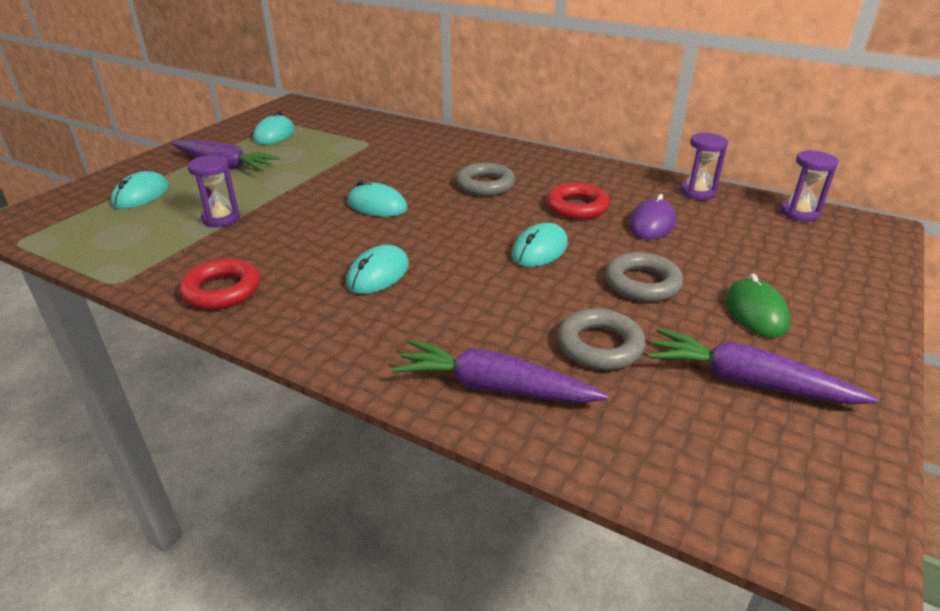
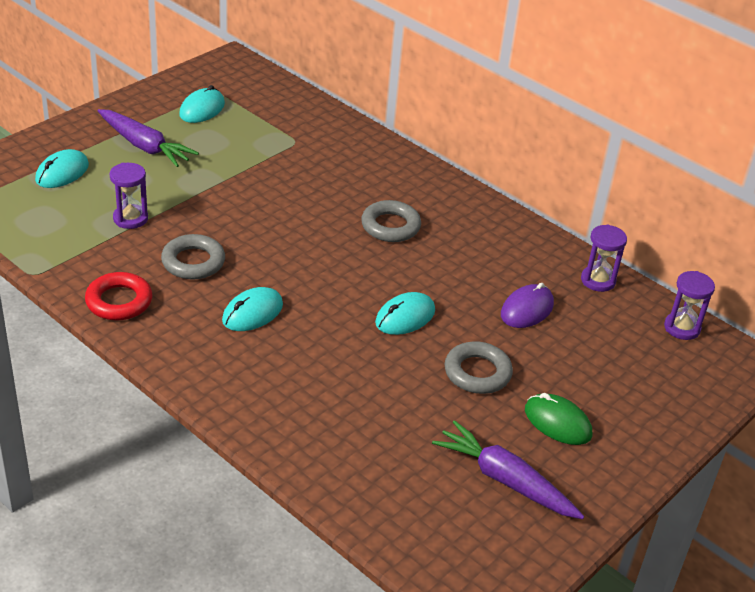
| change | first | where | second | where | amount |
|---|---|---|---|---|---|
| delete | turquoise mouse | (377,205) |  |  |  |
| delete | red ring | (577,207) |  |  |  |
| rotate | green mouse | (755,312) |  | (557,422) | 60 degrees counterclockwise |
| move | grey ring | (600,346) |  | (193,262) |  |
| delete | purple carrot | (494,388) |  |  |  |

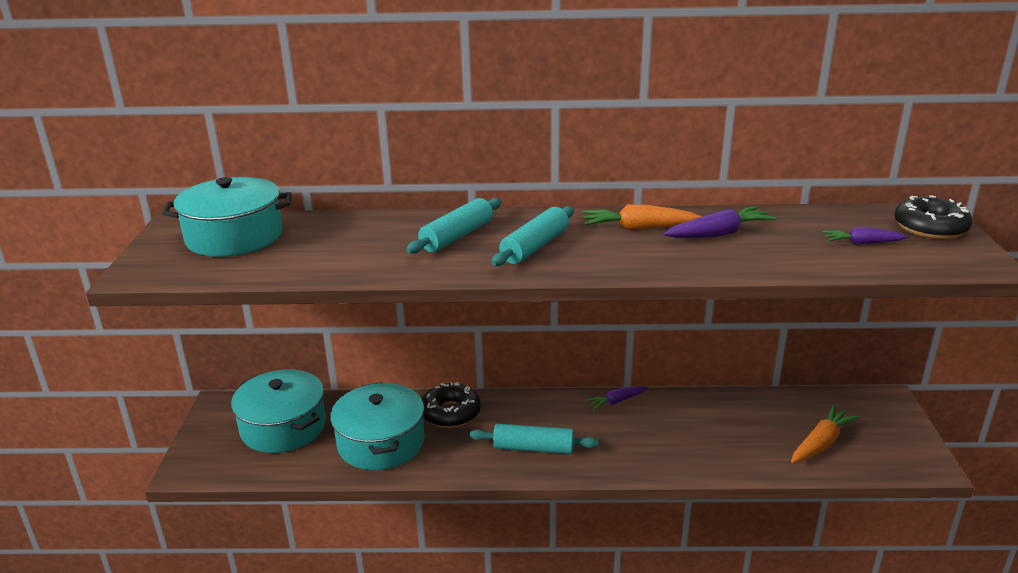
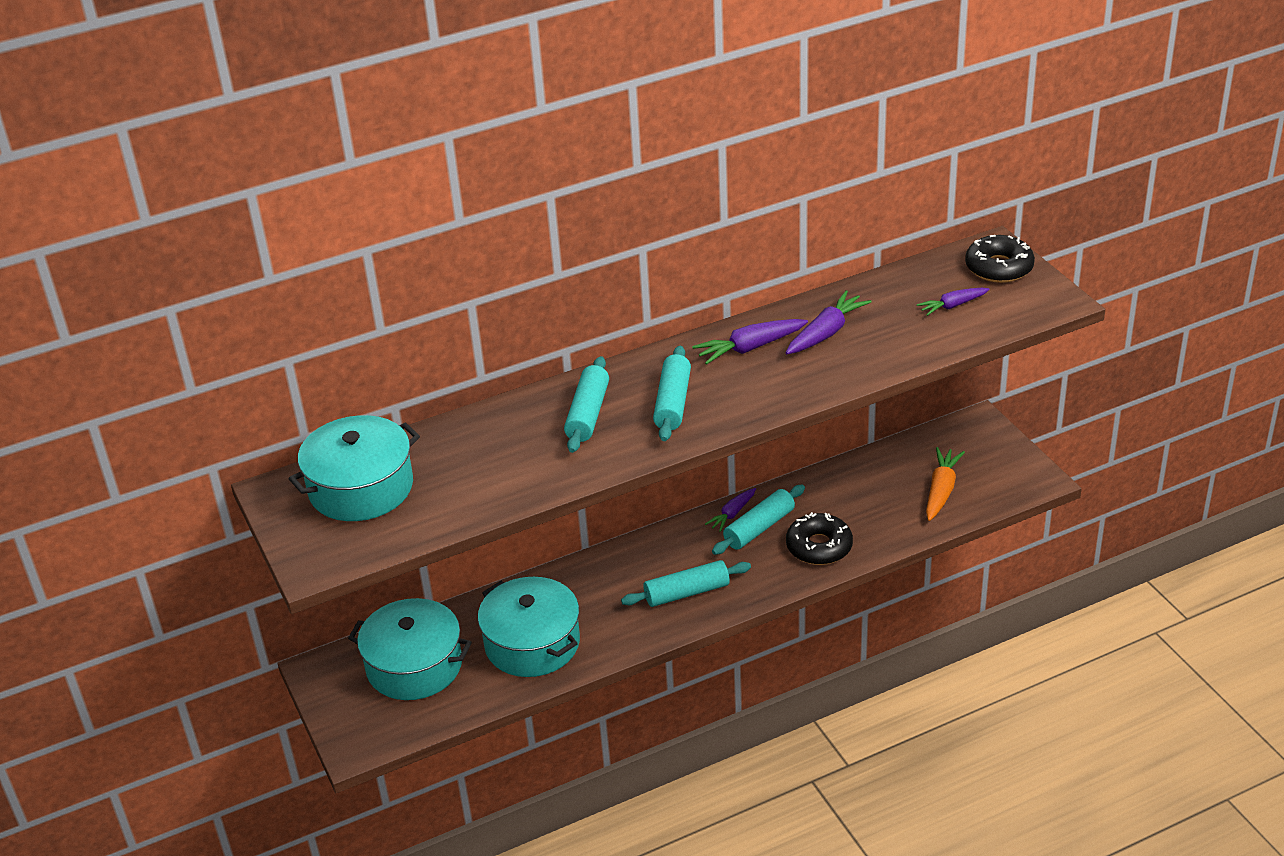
| change | first | where | second | where | amount |
|---|---|---|---|---|---|
| recolor | orange carrot | (638,228) | purple carrot | (750,348) |  |
| move | black donut | (450,413) |  | (819,547) |  |
| insert |  |  | turquoise rolling pin | (759,528) |  |

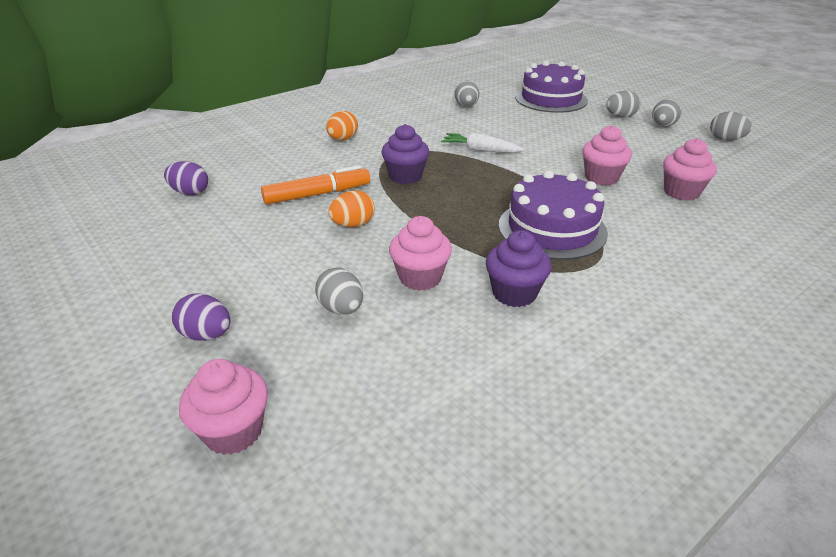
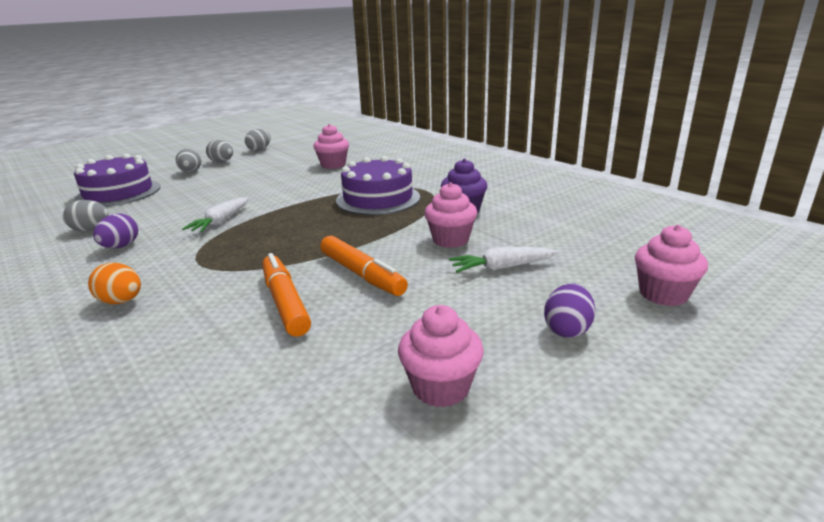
| change | first | where | second | where | amount |
|---|---|---|---|---|---|
| delete | purple cupcake | (405,176) |  |  |  |
| move | pink cupcake | (601,177) |  | (441,387) |  |
| move | purple egg | (190,192) |  | (121,246) |  |
| replace | orange egg | (353,225) | orange marker | (362,274) |  |
| replace | grey egg | (341,308) | white carrot | (502,268) |  |

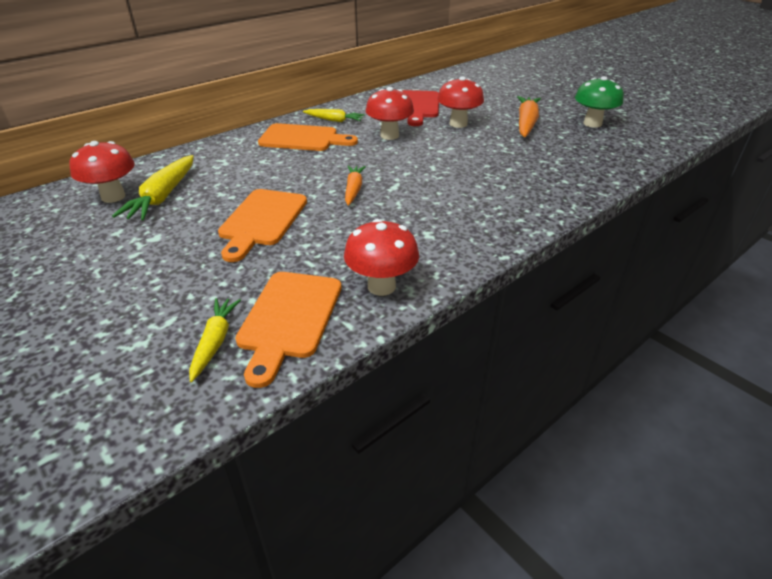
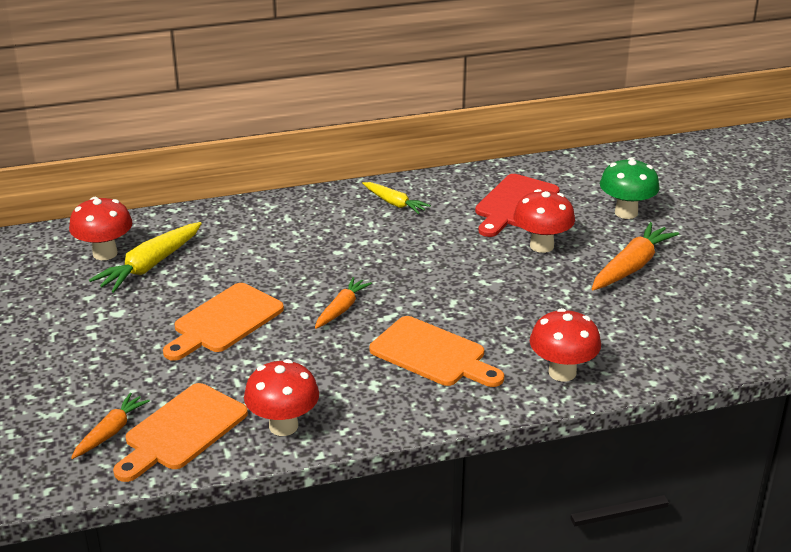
| change | first | where | second | where | amount |
|---|---|---|---|---|---|
| move | green mushroom | (592,124) |  | (626,212) |  |
| move | red mushroom | (389,136) |  | (562,372) |  |
| move | orange cutting board | (303,138) |  | (432,354) |  |
| recolor | yellow carrot | (215,342) | orange carrot | (111,432) |  |

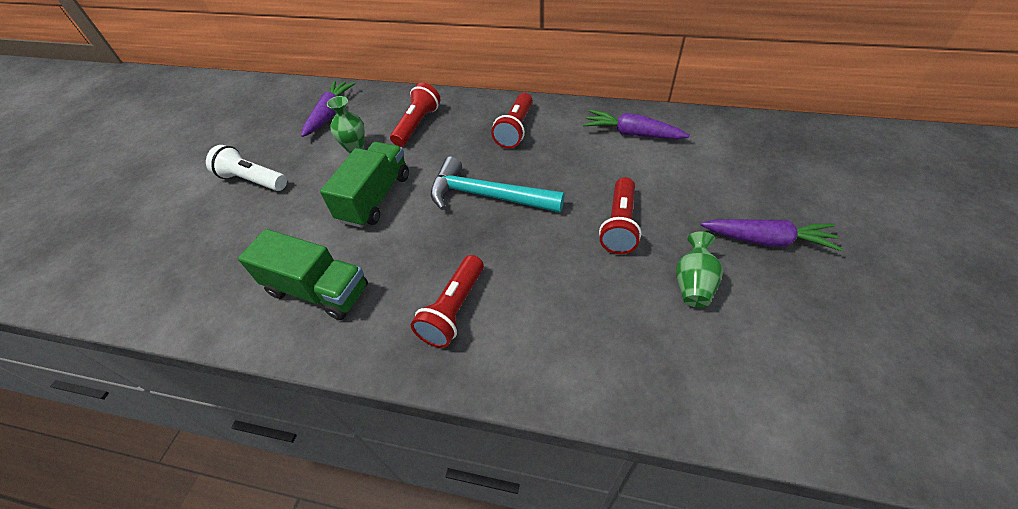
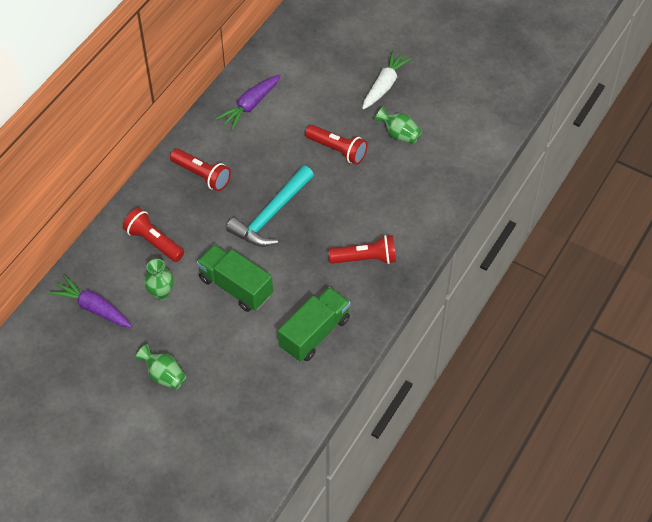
| change | first | where | second | where | amount |
|---|---|---|---|---|---|
| replace | white flashlight | (252,180) | green vase | (164,375) |  |
| recolor | purple carrot | (766,240) | white carrot | (384,85) |  |
| rotate | red flashlight | (453,310) |  | (365,258) | 45 degrees counterclockwise |

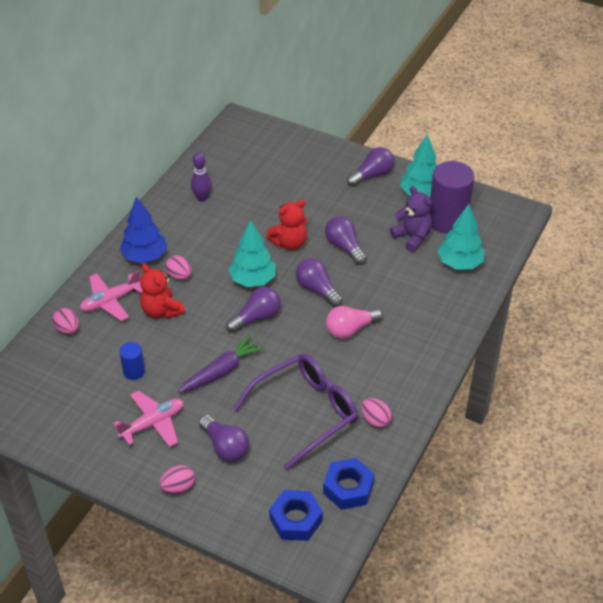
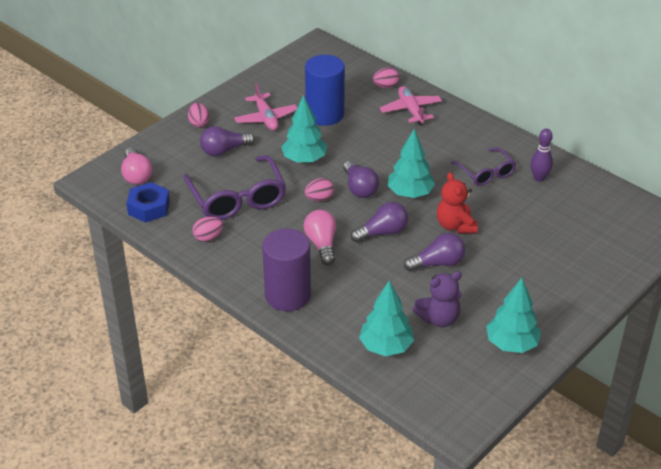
| change | first | where | second | where | amount |
|---|---|---|---|---|---|
| delete | purple light bulb | (372,175) |  |  |  |
| move | purple cylinder | (447,220) |  | (287,295) |  |
| delete | blue tree | (145,256) |  |  |  |
| move | pink egg | (179,276) |  | (319,199) |  |
| delete | red teddy bear | (161,311) |  |  |  |
| replace | purple carrot | (222,371) | turquoise tree | (304,159) |  |
| resize | blue cylinder | (134,371) |  | (324,114) | x2.08 |
| replace | blue nut | (295,520) | pink light bulb | (136,175) |  |
| insert |  |  | purple glasses | (486,173) |  |

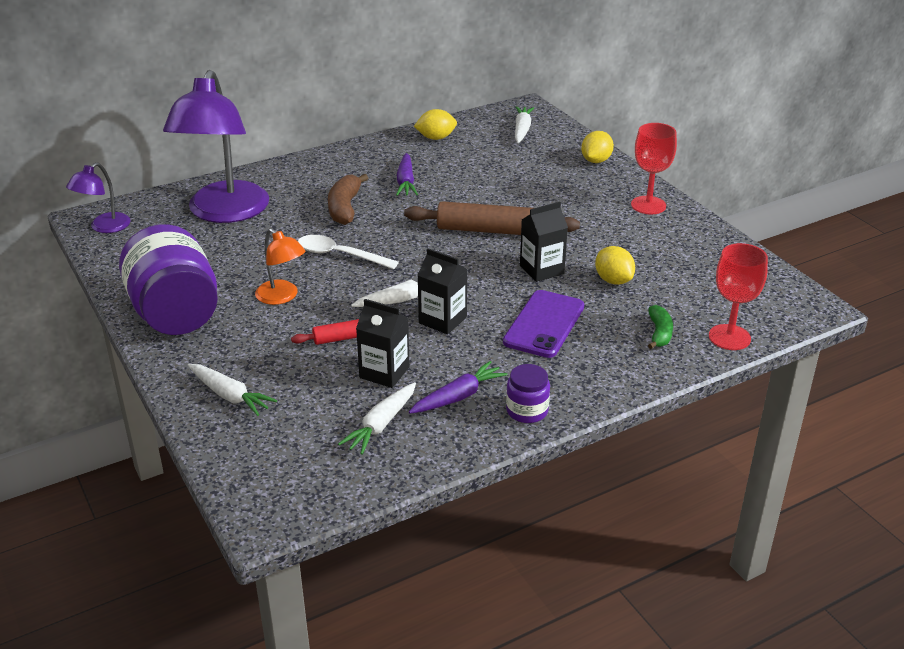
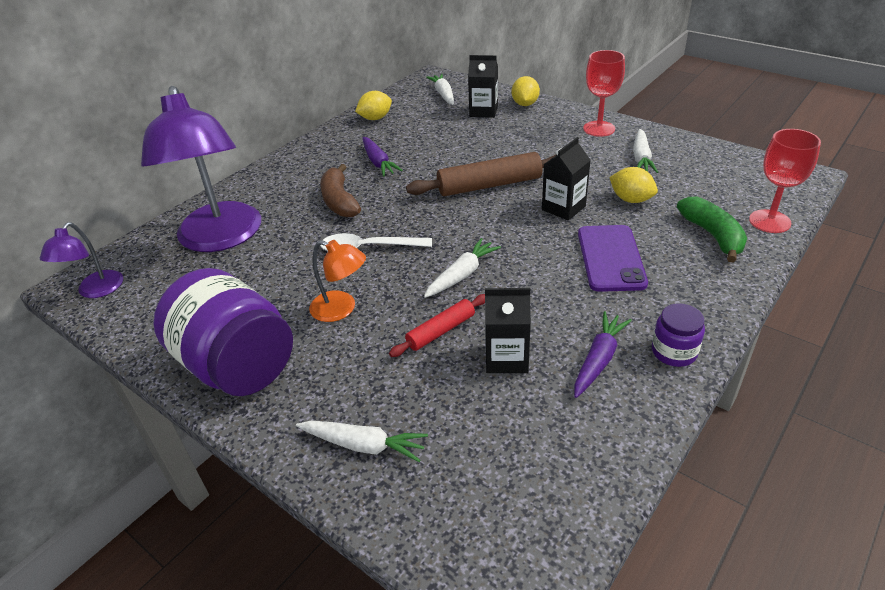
| change | first | where | second | where | amount |
|---|---|---|---|---|---|
| move | black carton | (442,320) |  | (483,111) |  |
| resize | green banana | (659,333) |  | (712,235) | x1.55 |
| move | white carrot | (381,425) |  | (641,158) |  |

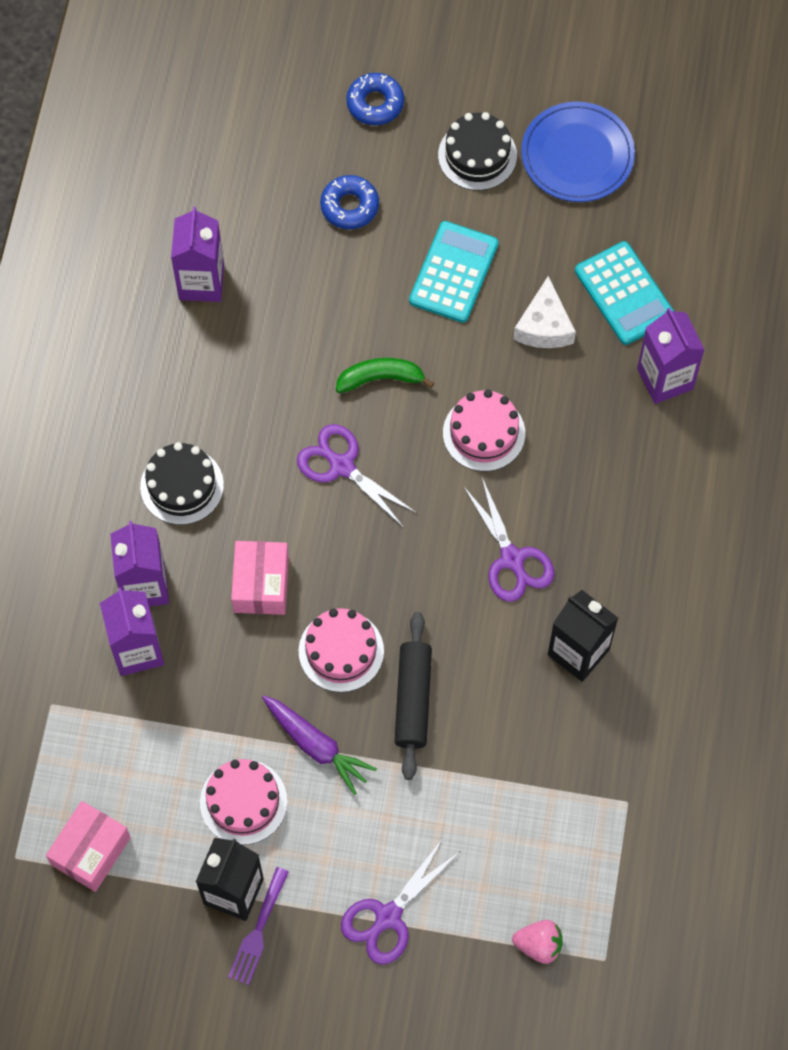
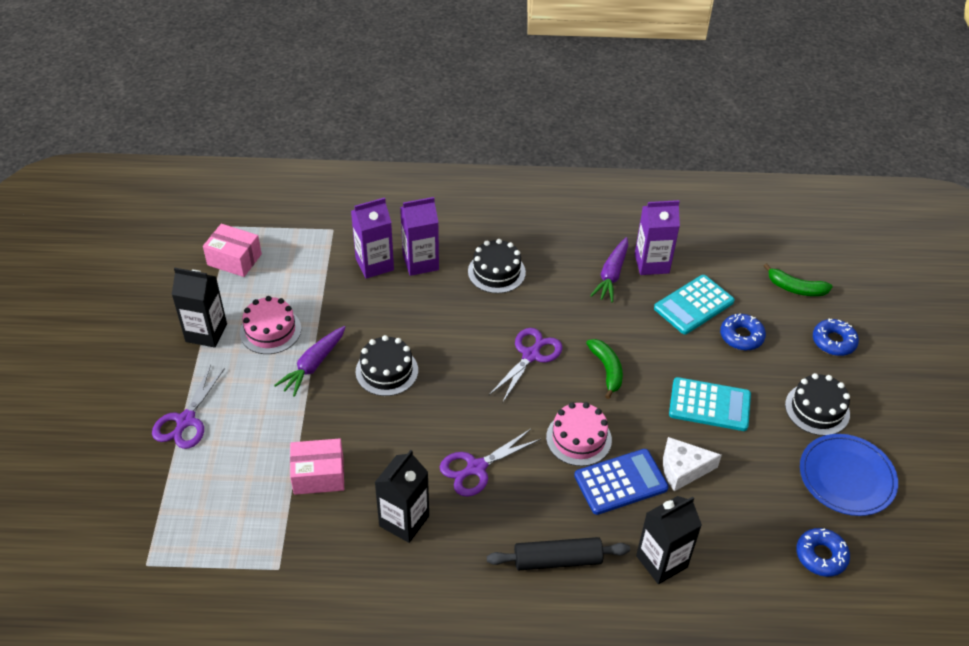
| change | first | where | second | where | amount |
|---|---|---|---|---|---|
| move | turquoise calculator | (624,294) |  | (693,305) |  |
| recolor | purple carton | (665,379) | black carton | (661,561) |  |
| move | pink box | (261,584) |  | (318,475) |  |
| recolor | pink cake | (341,651) | black cake | (387,371) |  |
| move | black rolling pin | (413,699) |  | (557,560) |  |
| rotate | purple scissors | (388,917) |  | (186,420) | 105 degrees counterclockwise |
| delete | purple fork | (258,930) |  |  |  |
| delete | pink strawberry | (539,945) |  |  |  |
| insert |  |  | purple carrot | (611,275) |  |
| insert |  |  | green banana | (795,288) |  |
| insert |  |  | blue calculator | (620,482) |  |
| insert |  |  | blue donut | (821,556) |  |

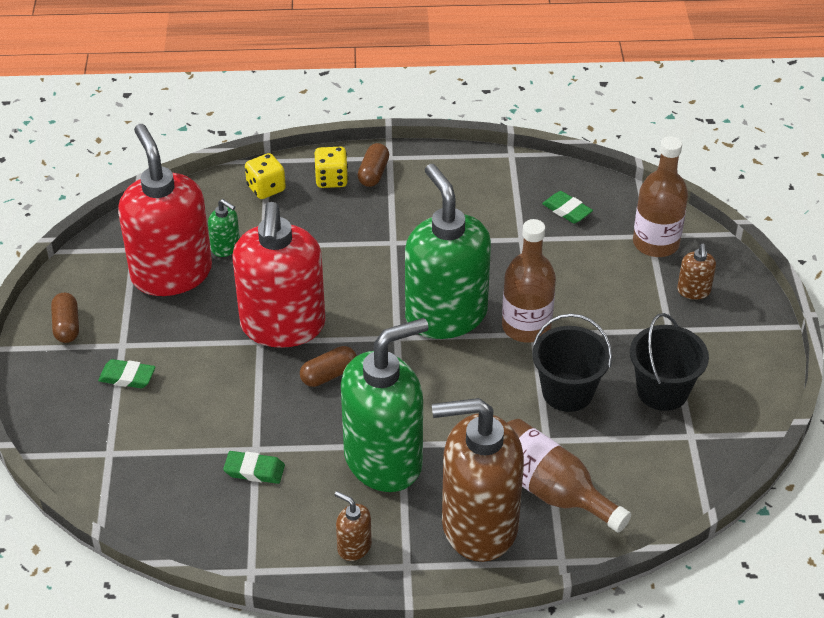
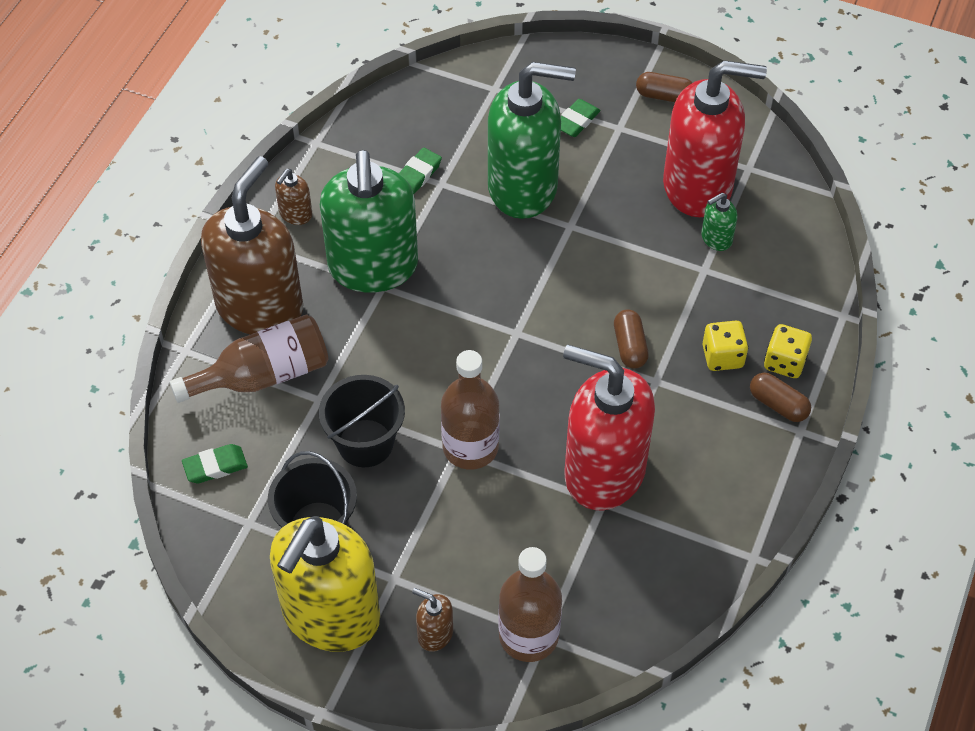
| change | first | where | second | where | amount |
|---|---|---|---|---|---|
| move | yellow dice | (266,188) |  | (722,356) |  |
| move | green soap dispenser | (445,315) |  | (523,188) |  |
| move | green eraser | (567,210) |  | (215,466) |  |
| move | red soap dispenser | (283,326) |  | (603,472) |  |
| move | brown capsule | (329,375) |  | (630,346) |  |
| rotate | brown soap dispenser | (354,547) |  | (295,214) | 150 degrees clockwise |
| insert |  |  | yellow soap dispenser | (330,616) |  |

